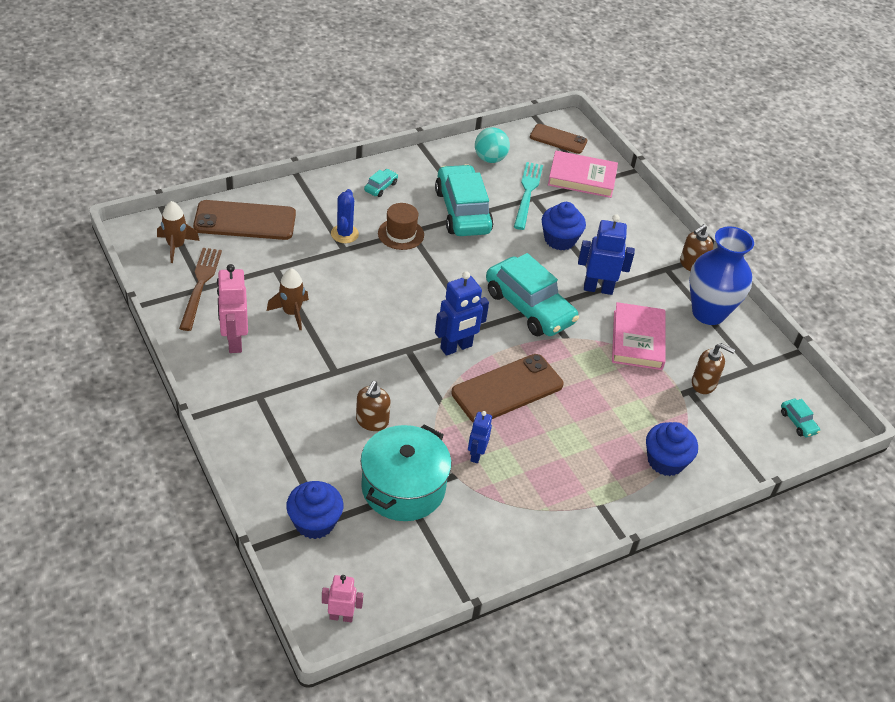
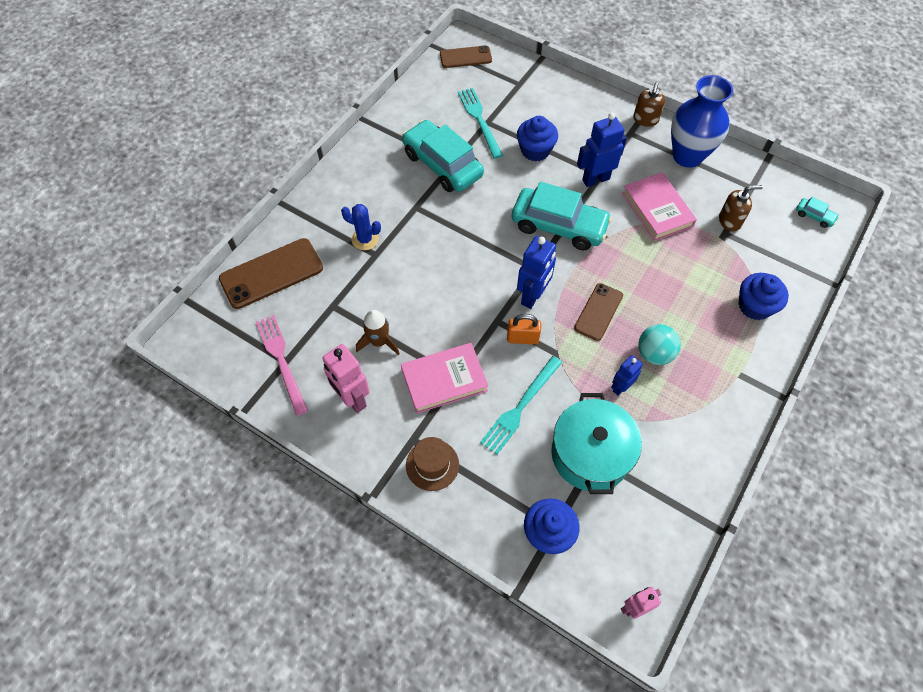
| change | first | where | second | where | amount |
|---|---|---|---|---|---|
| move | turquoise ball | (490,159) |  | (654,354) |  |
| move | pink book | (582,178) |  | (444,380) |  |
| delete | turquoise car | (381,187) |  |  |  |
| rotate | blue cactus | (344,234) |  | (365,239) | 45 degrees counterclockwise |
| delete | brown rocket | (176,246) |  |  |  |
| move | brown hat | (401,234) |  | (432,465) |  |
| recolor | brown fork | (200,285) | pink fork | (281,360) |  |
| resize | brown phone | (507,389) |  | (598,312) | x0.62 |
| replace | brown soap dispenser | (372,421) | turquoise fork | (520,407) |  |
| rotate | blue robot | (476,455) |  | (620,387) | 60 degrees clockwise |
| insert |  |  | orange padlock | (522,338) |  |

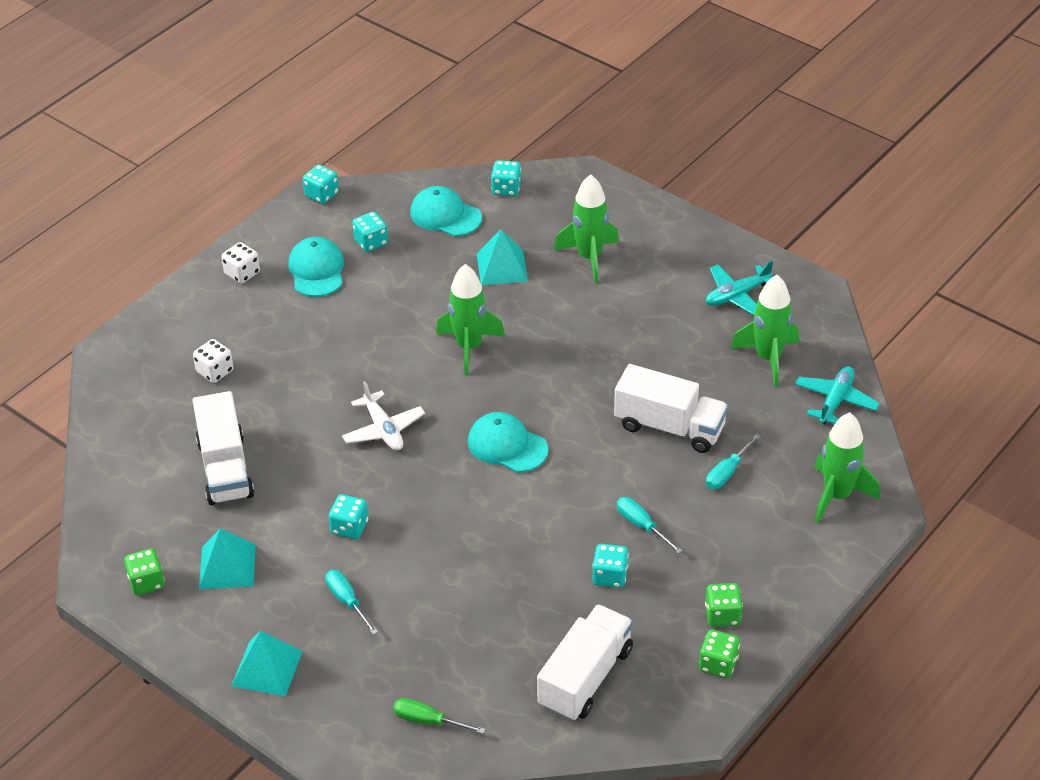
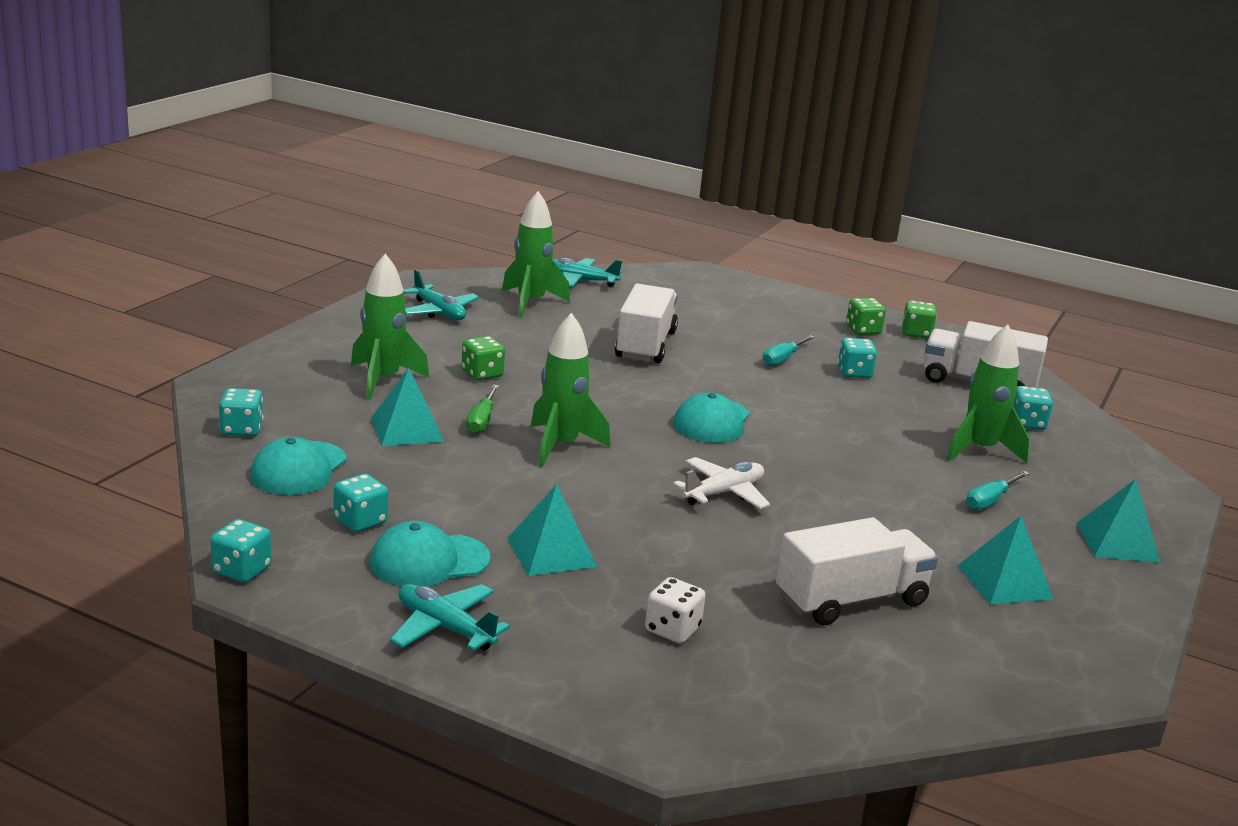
| change | first | where | second | where | amount |
|---|---|---|---|---|---|
| replace | white dice | (242,273) | turquoise plane | (445,628) |  |
| move | green rocket | (837,495) |  | (979,450) |  |
| delete | turquoise screwdriver | (727,472) |  |  |  |
| move | turquoise dice | (349,527) |  | (1027,423) |  |
| move | green dice | (147,582) |  | (482,374) |  |
| move | green screwdriver | (428,721) |  | (482,421) |  |
| insert |  |  | turquoise pyramid | (551,552) |  |

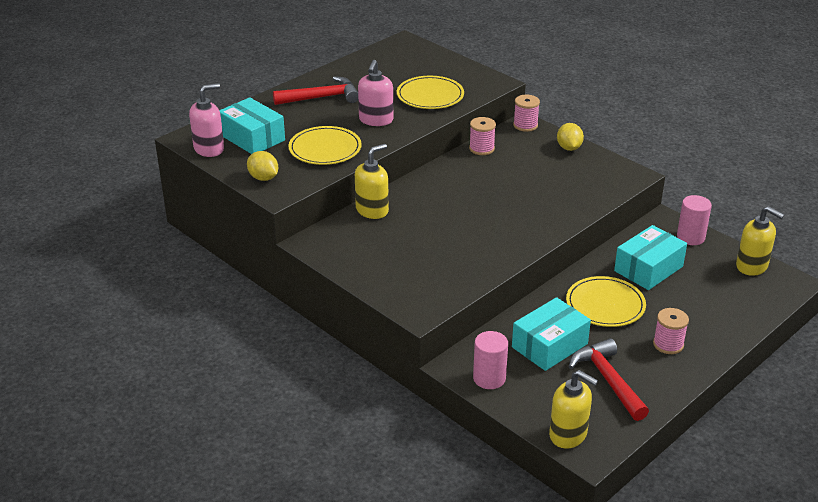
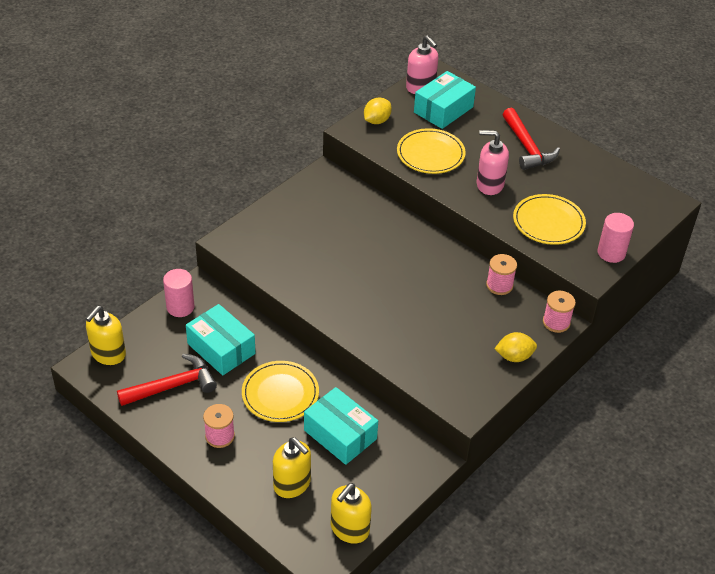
| change | first | where | second | where | amount |
|---|---|---|---|---|---|
| move | yellow soap dispenser | (372,210) |  | (292,484) |  |
| move | pink cylinder | (690,237) |  | (611,253) |  |

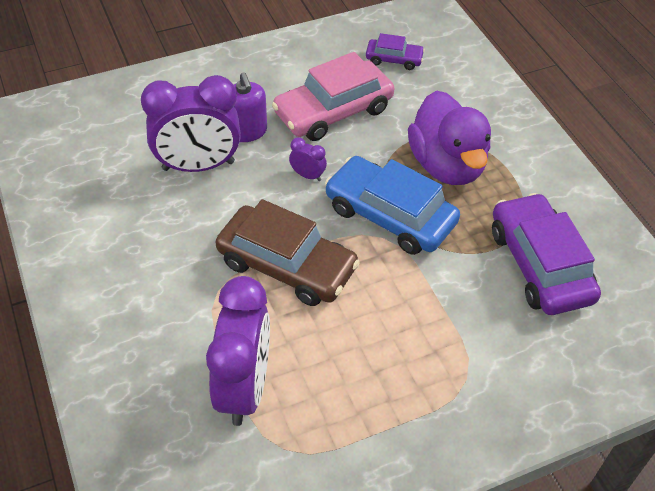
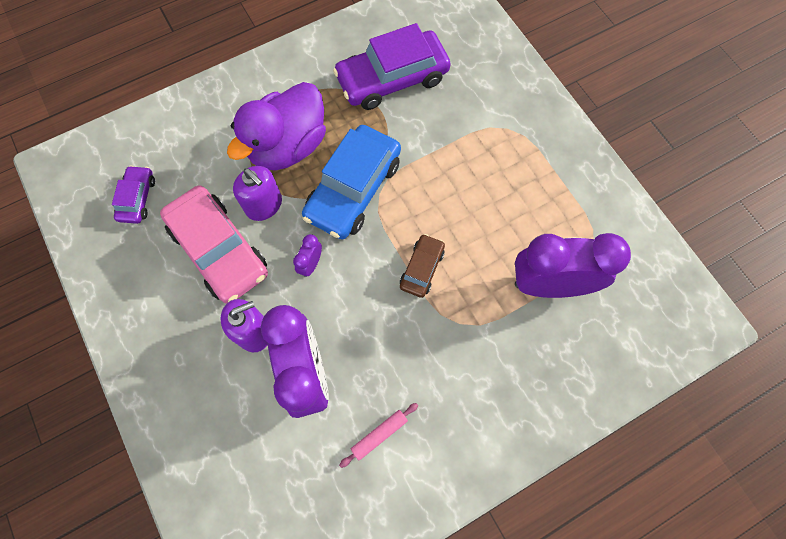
| change | first | where | second | where | amount |
|---|---|---|---|---|---|
| rotate | purple duck | (446,165) |  | (288,146) | 150 degrees clockwise |
| resize | brown car | (287,265) |  | (422,268) | x0.51 |
| insert |  |  | purple soap dispenser | (264,205) |  |
| insert |  |  | pink rolling pin | (379,435) |  |

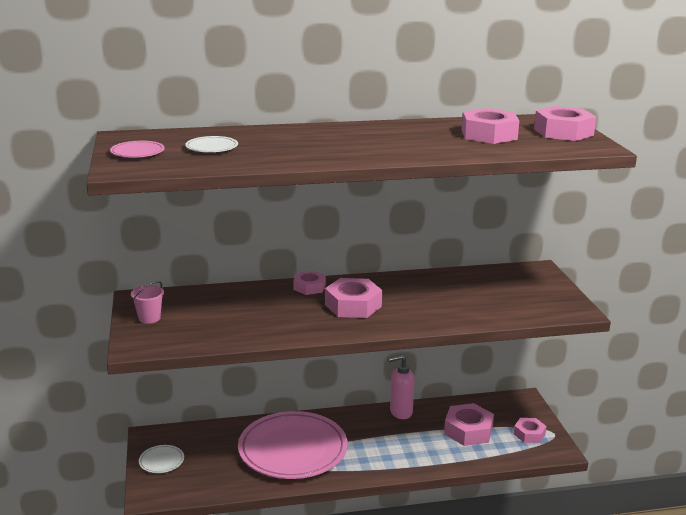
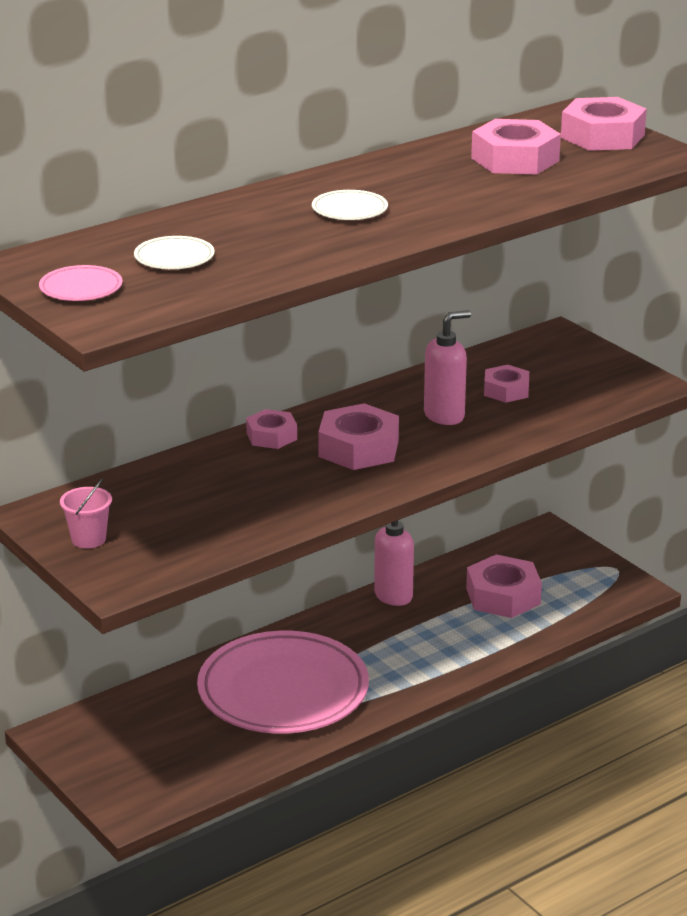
| change | first | where | second | where | amount |
|---|---|---|---|---|---|
| move | pink nut | (529,434) |  | (506,390) |  |
| move | white plate | (161,461) |  | (349,210) |  |
| insert |  |  | pink soap dispenser | (444,416) |  |

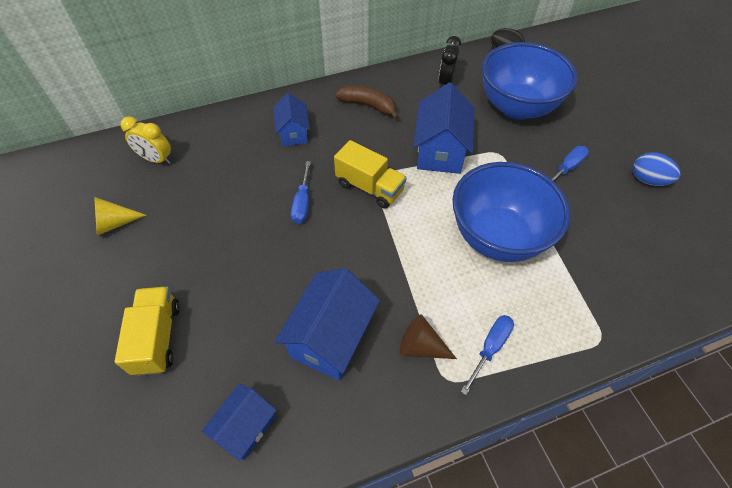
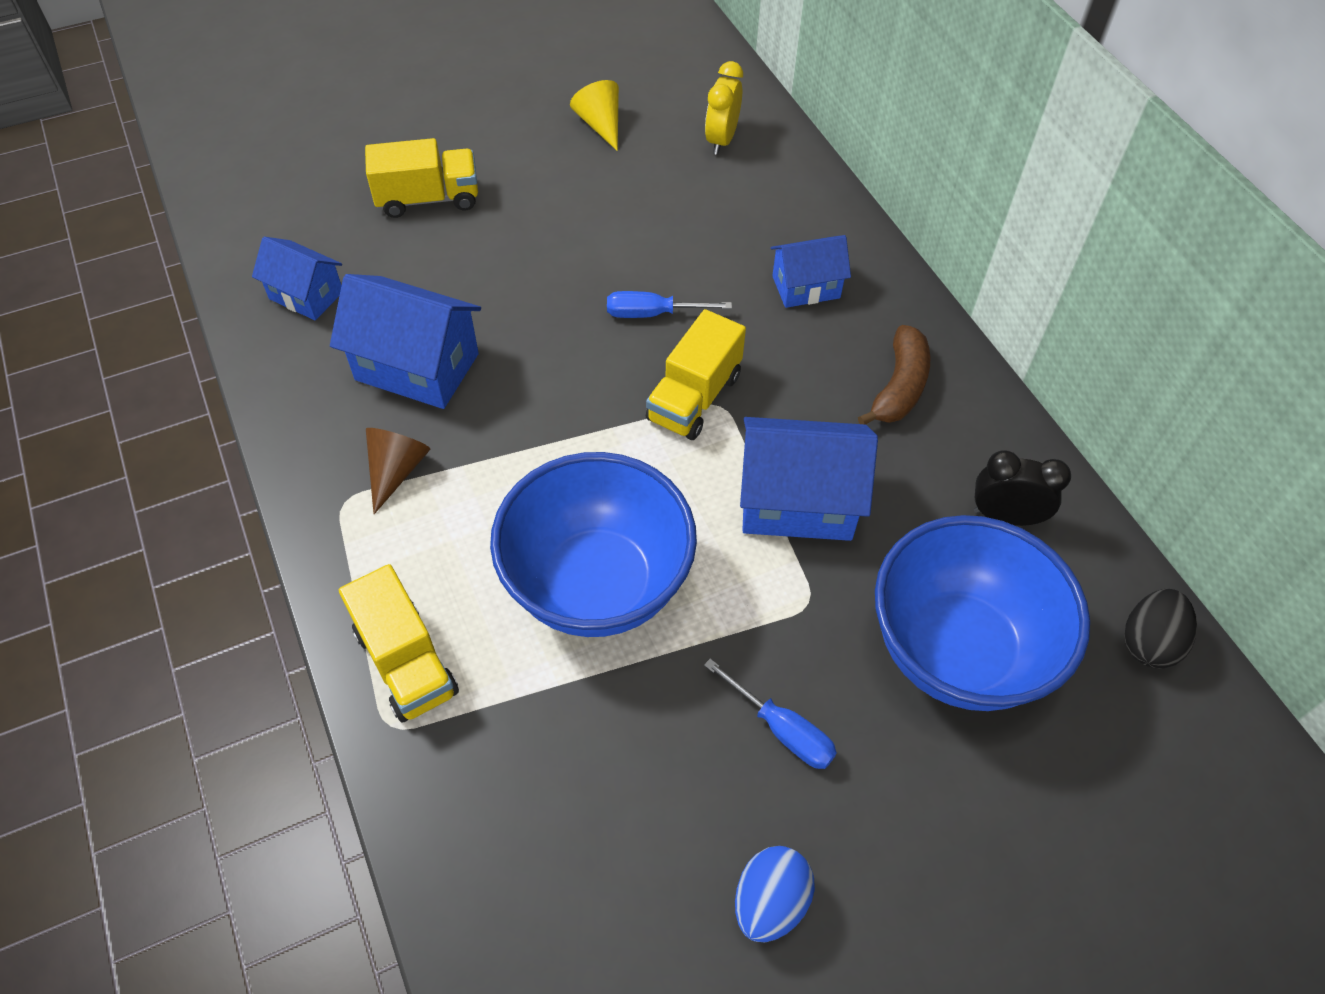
| change | first | where | second | where | amount |
|---|---|---|---|---|---|
| delete | blue screwdriver | (490,348) |  |  |  |
| insert |  |  | yellow truck | (406,662) |  |

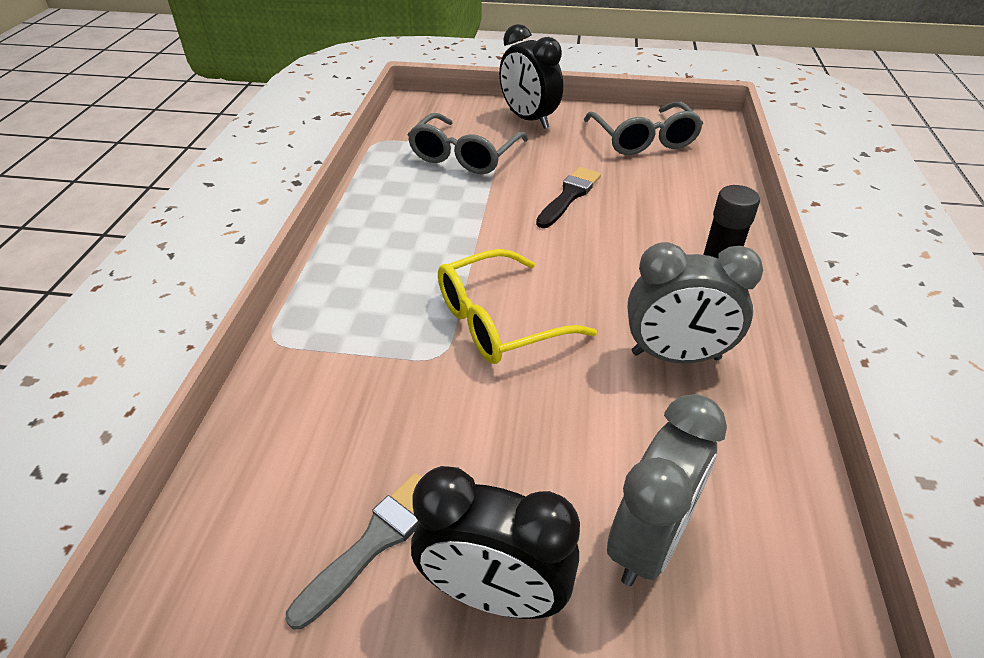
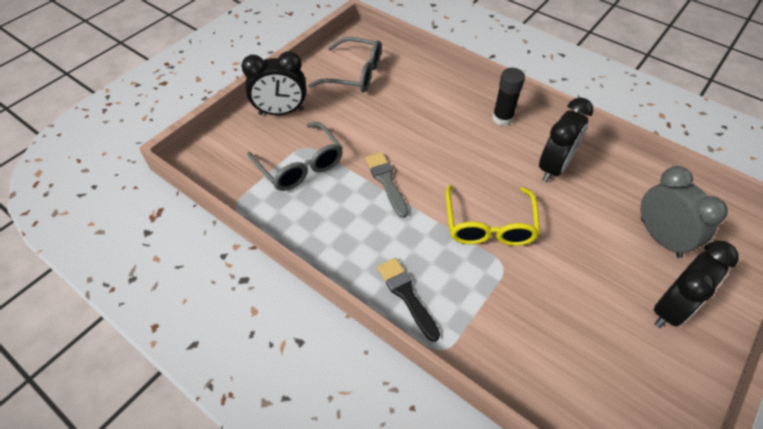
| change | first | where | second | where | amount |
|---|---|---|---|---|---|
| move | black brush | (569,196) |  | (406,295) |  |
| recolor | grey clock | (675,356) | black clock | (554,167) |  |
| move | grey brush | (375,542) |  | (386,181) |  |

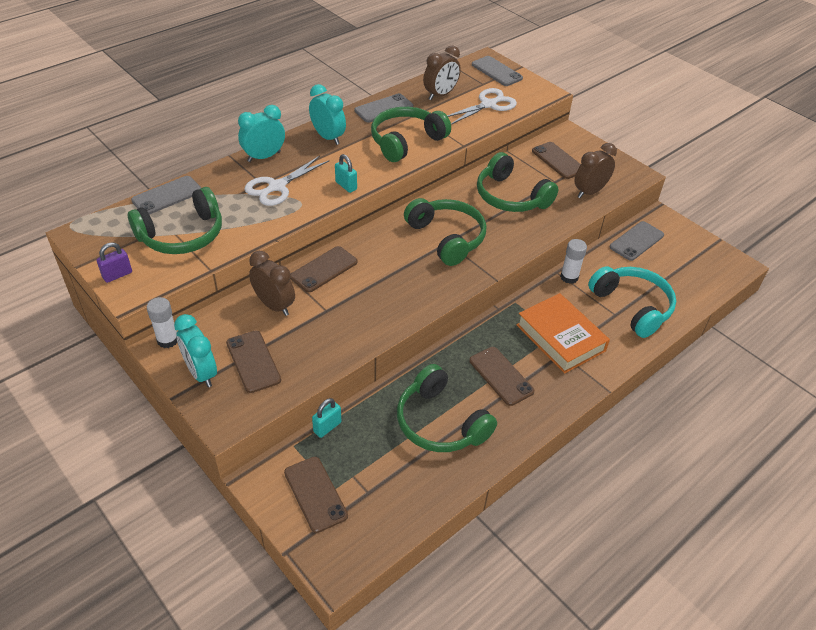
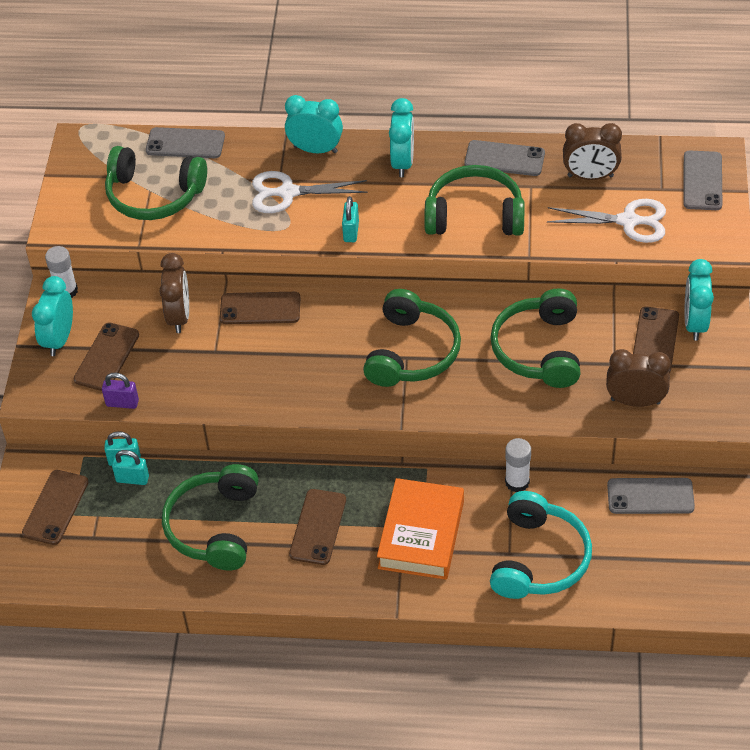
| change | first | where | second | where | amount |
|---|---|---|---|---|---|
| move | purple padlock | (117,275) |  | (122,403) |  |
| insert |  |  | turquoise clock | (694,323) |  |
| insert |  |  | turquoise padlock | (132,479) |  |

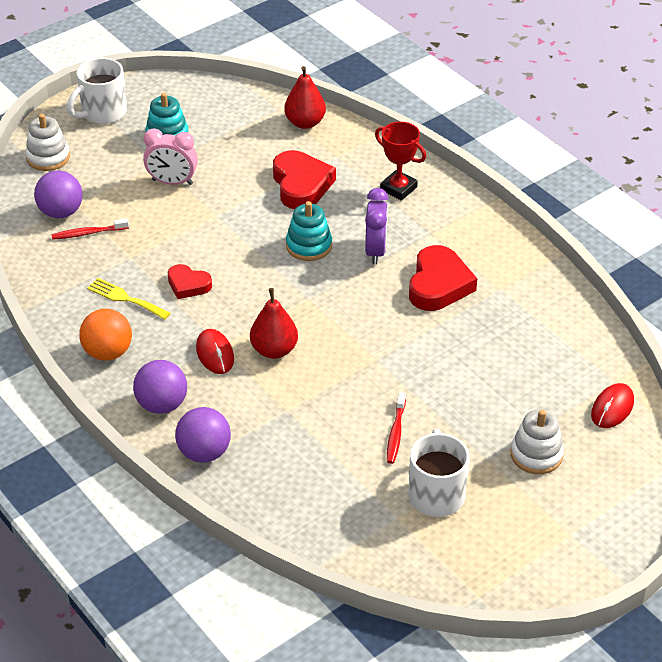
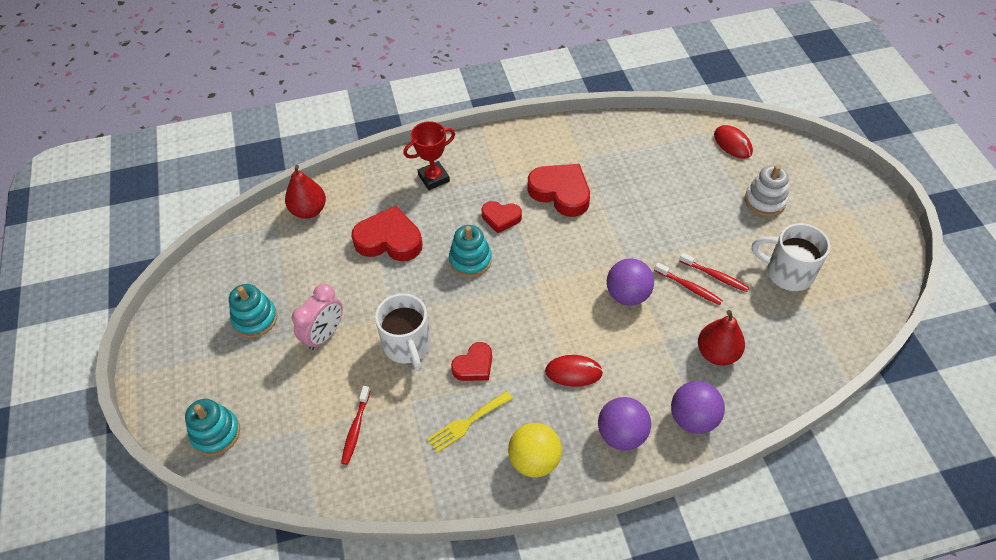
| change | first | where | second | where | amount |
|---|---|---|---|---|---|
| move | white mug | (102,113) |  | (407,345) |  |
| recolor | white stacking toy | (48,157) | turquoise stacking toy | (216,433) |  |
| move | purple ball | (61,212) |  | (627,295) |  |
| replace | purple clock | (375,251) | red heart | (501,218) |  |
| move | red pear | (274,350) |  | (717,353) |  |
| recolor | orange ball | (108,352) | yellow ball | (534,460) |  |
| insert |  |  | red toothbrush | (689,287) |  |

